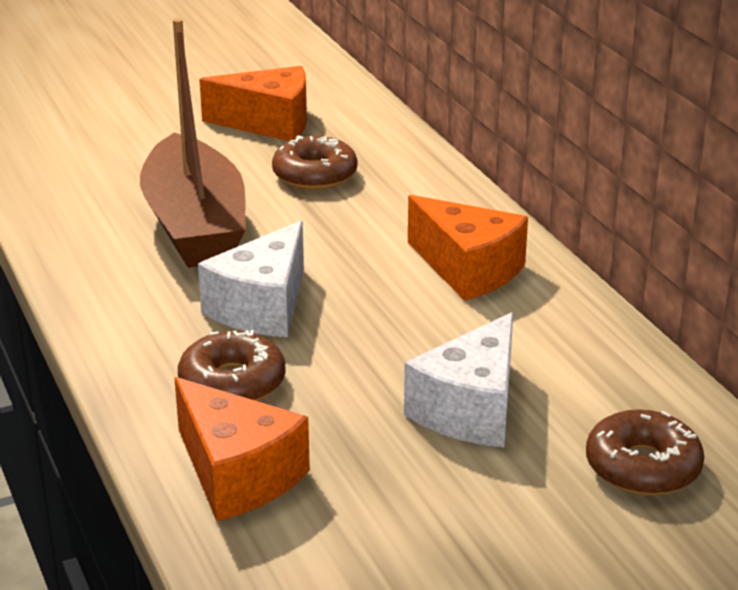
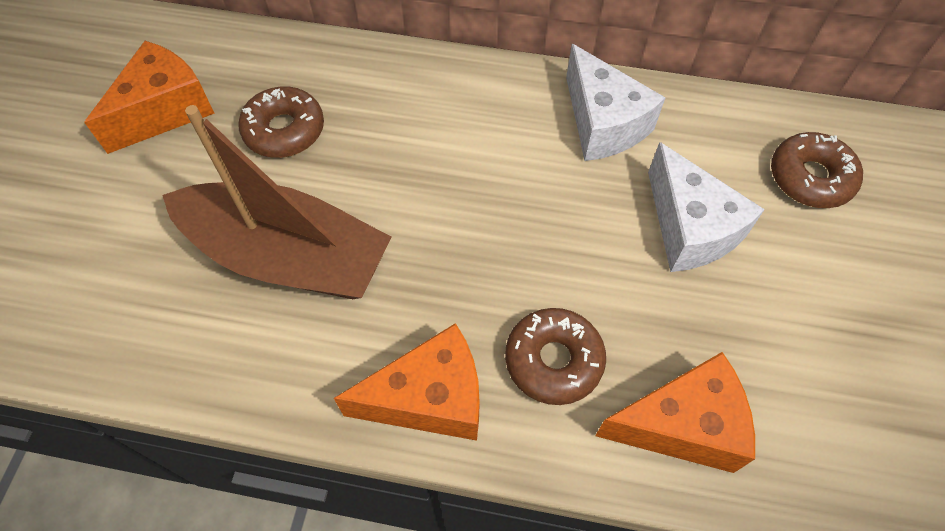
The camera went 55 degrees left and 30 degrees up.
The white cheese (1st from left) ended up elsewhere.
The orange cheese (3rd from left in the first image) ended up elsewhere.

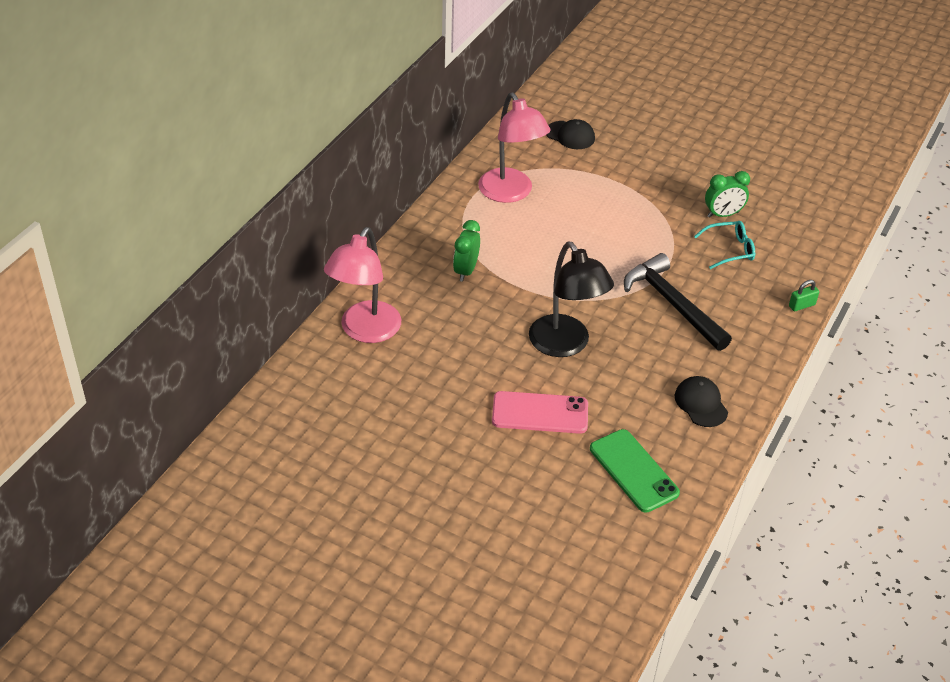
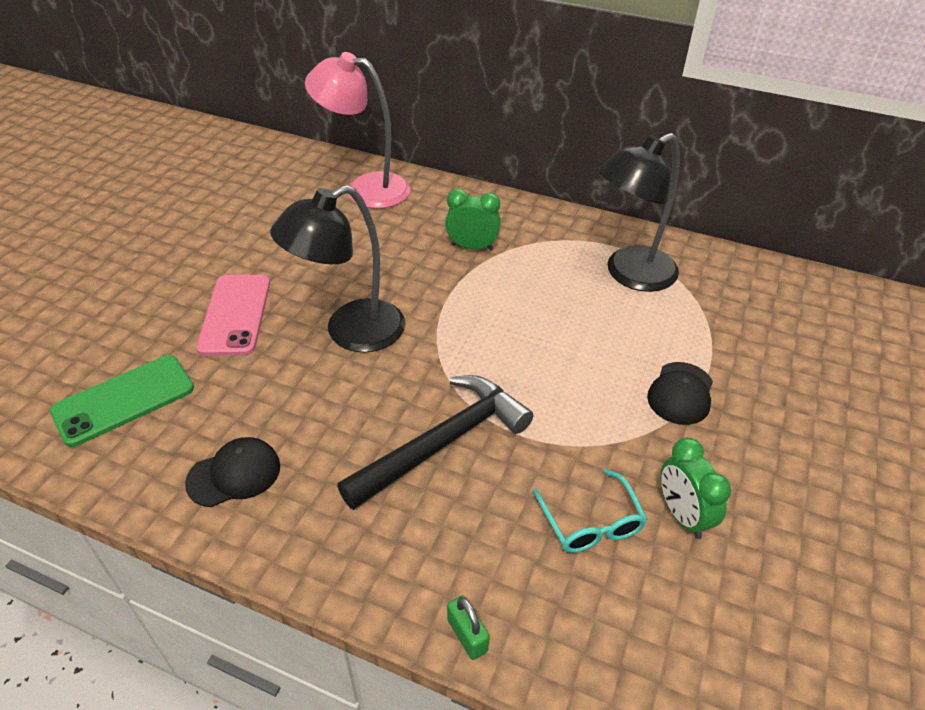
The camera went 85 degrees right and 0 degrees up.
What was the pink lamp (2nd from left) turned into the black lamp (2nd from left).
The black cap (1st from left in the first image) ended up elsewhere.

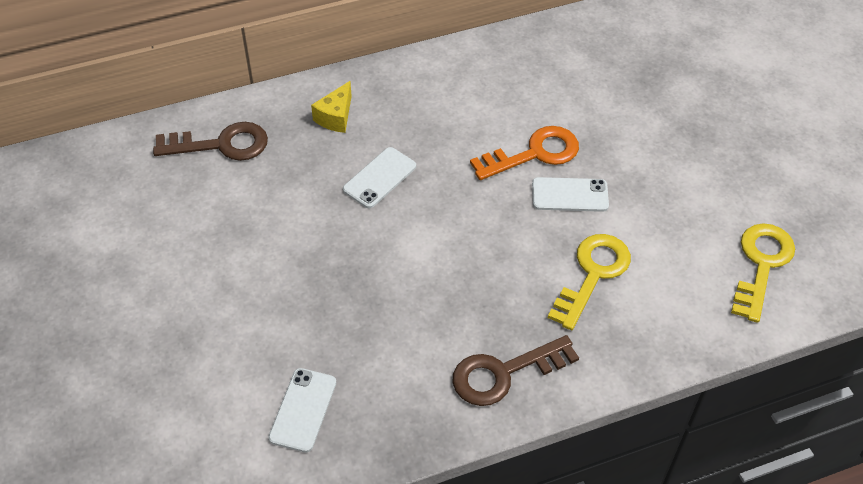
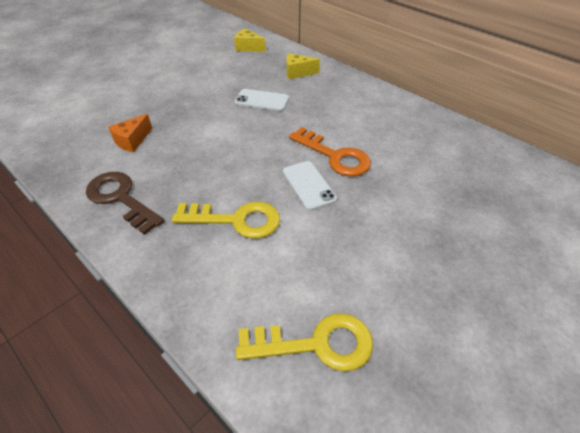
The camera went 65 degrees right and 5 degrees down.
Where the brown key (1st from left) stood, the yellow cheese (1st from left) came to stand.
The second view lost the white phone (1st from left).
The second view gained the orange cheese.

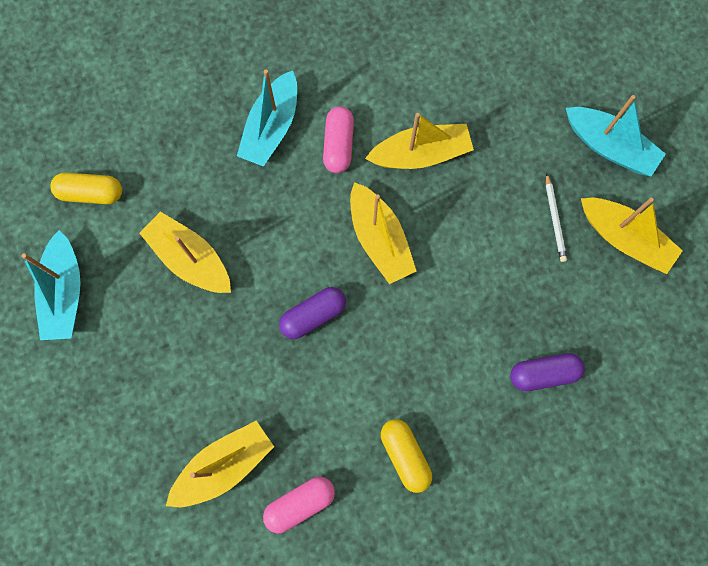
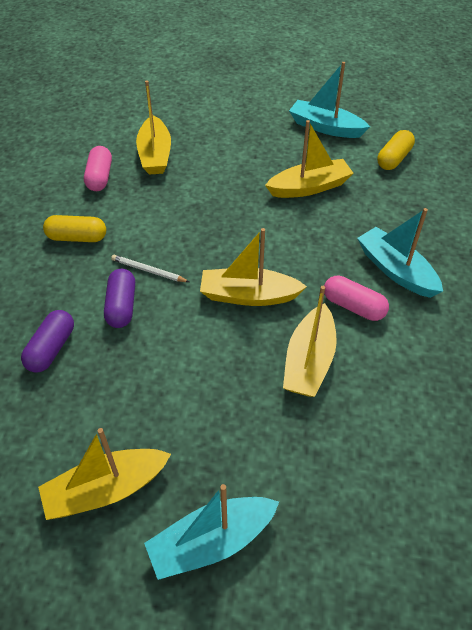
The camera went 120 degrees right and 25 degrees down.
The purple capsule (1st from left in the first image) ended up elsewhere.
The white pencil ended up elsewhere.

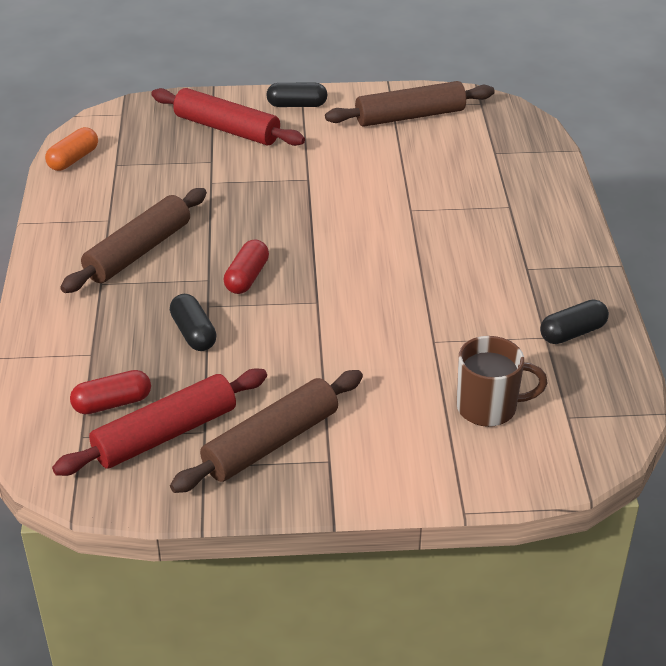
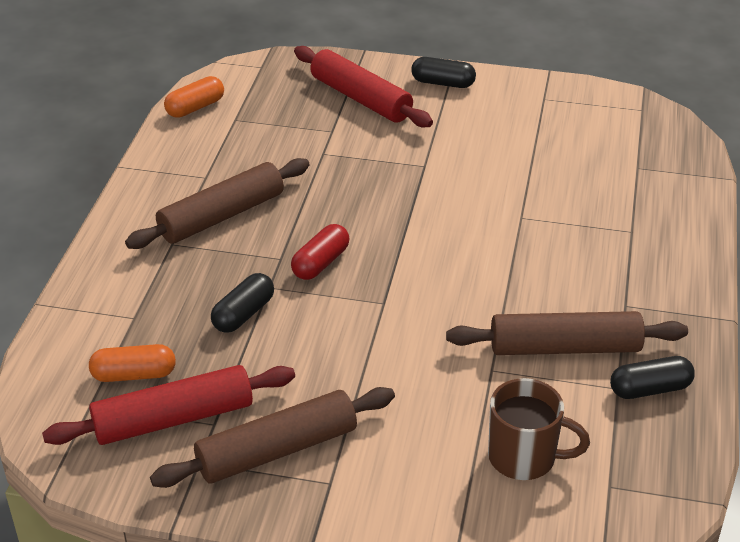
The camera went 15 degrees right and 0 degrees up.
What was the red capsule (1st from left) turned into the orange capsule (1st from left).
The black capsule (1st from left) ended up facing another way, 45 degrees clockwise from before.
The brown rolling pin (3rd from left) ended up elsewhere.

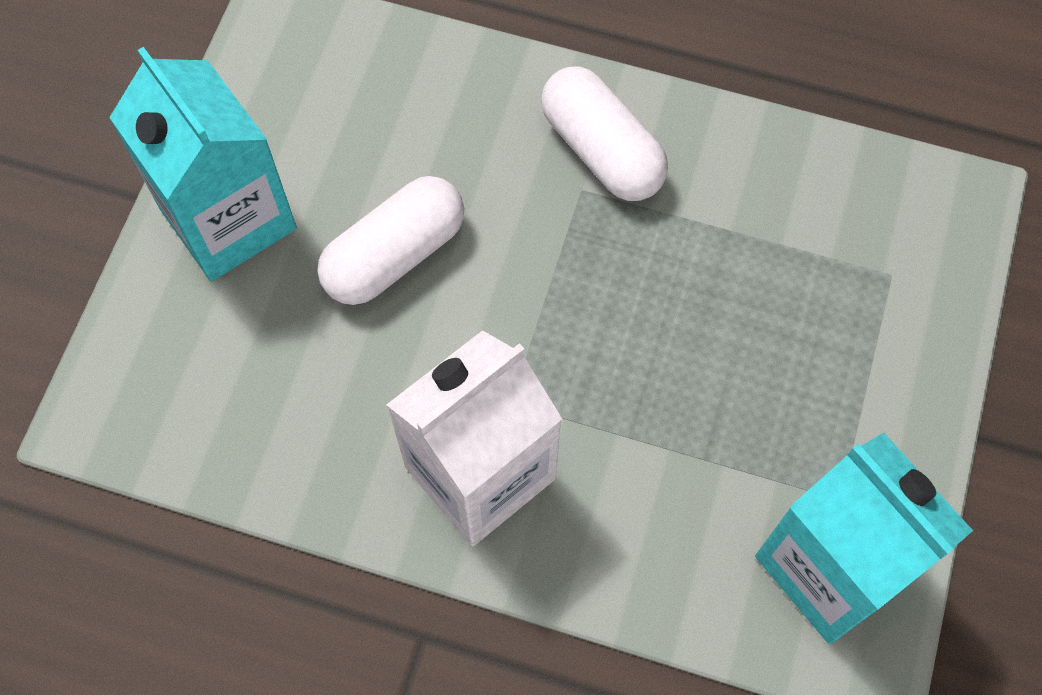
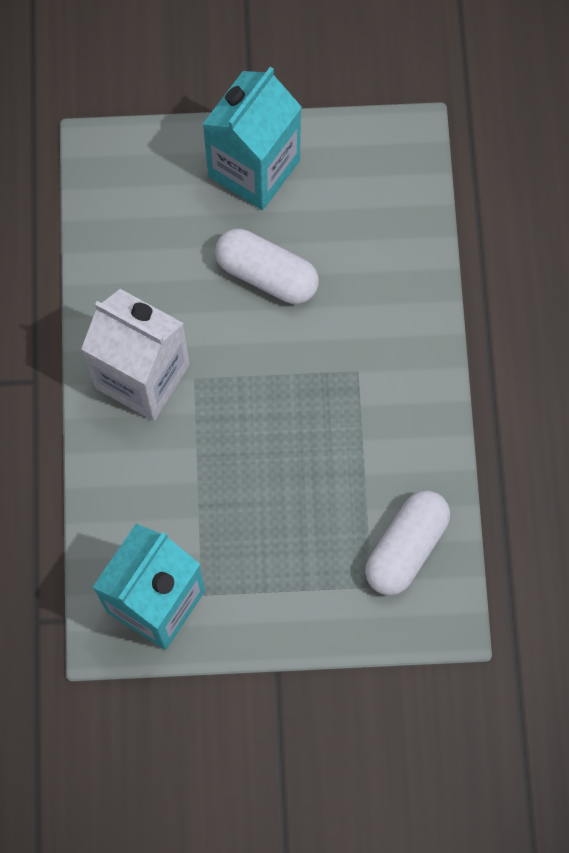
The camera went 70 degrees right and 5 degrees up.
The white capsule (2nd from left) ended up elsewhere.

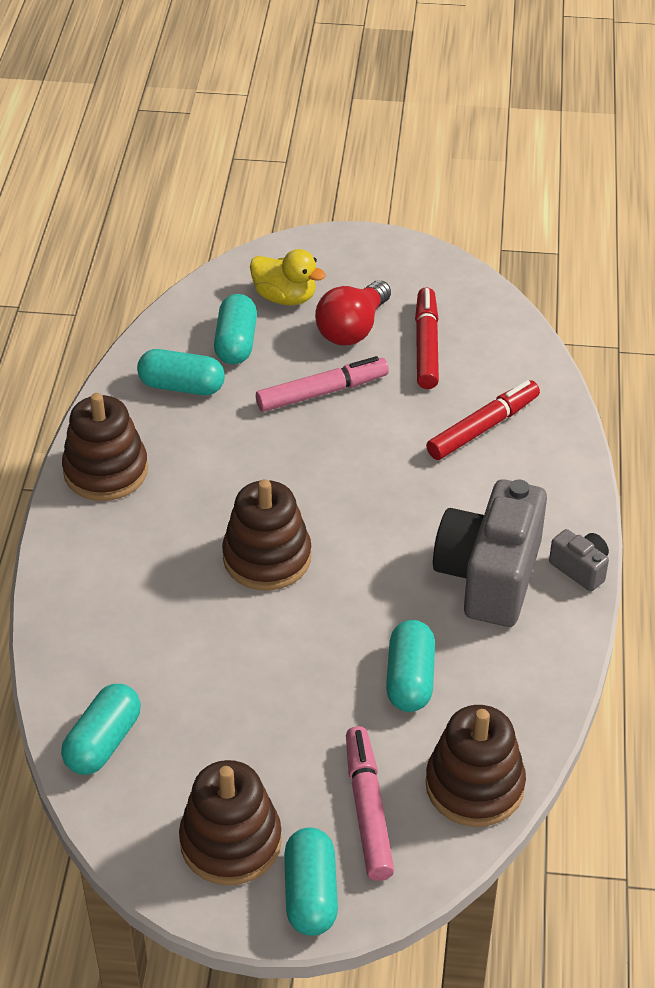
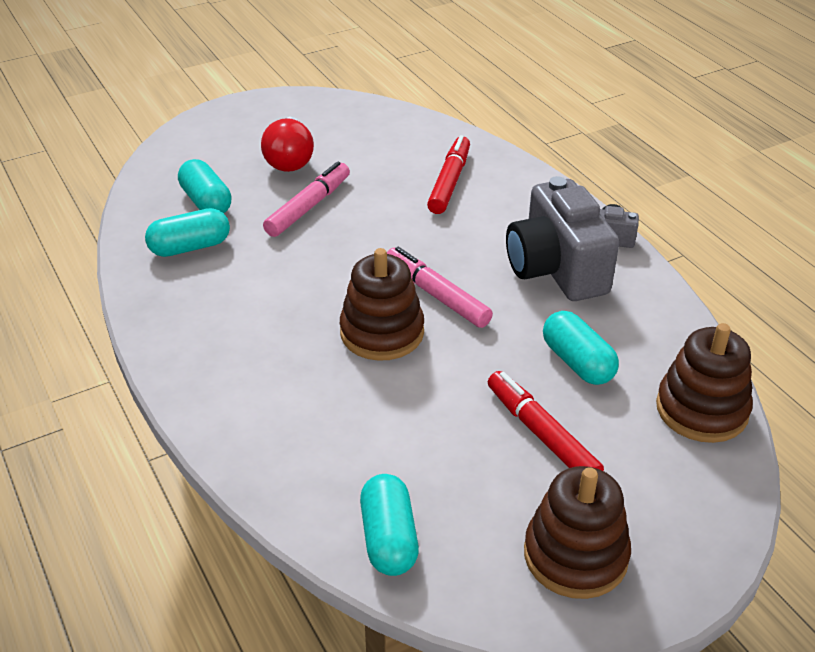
The camera went 35 degrees left and 5 degrees down.
The second view lost the brown stacking toy (1st from left).
The second view lost the yellow duck.
The second view lost the turquoise capsule (4th from left).
The pink marker (2nd from left) ended up elsewhere.
The red marker (1st from left in the first image) ended up elsewhere.

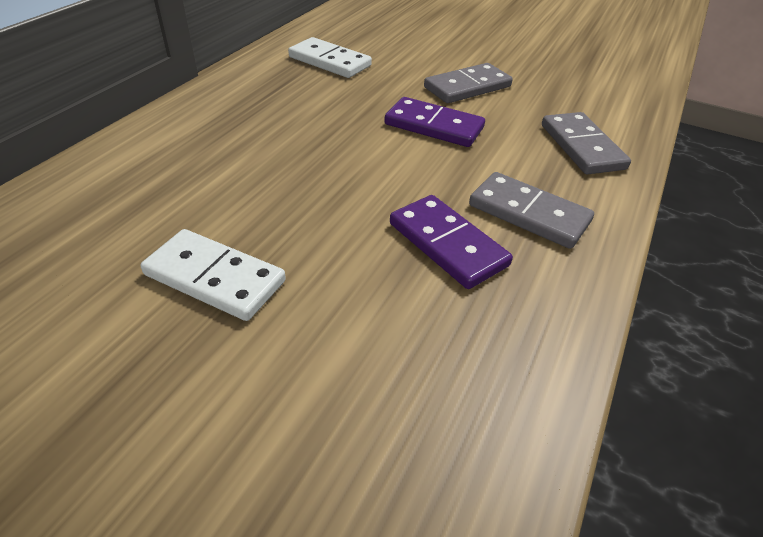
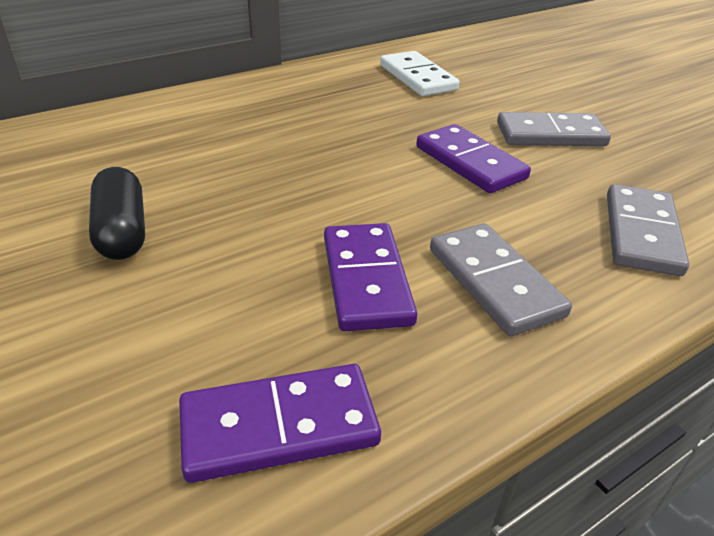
The camera went 30 degrees right and 5 degrees down.
Where the white domino (1st from left) stood, the black capsule came to stand.
The second view gained the purple domino (1st from left).

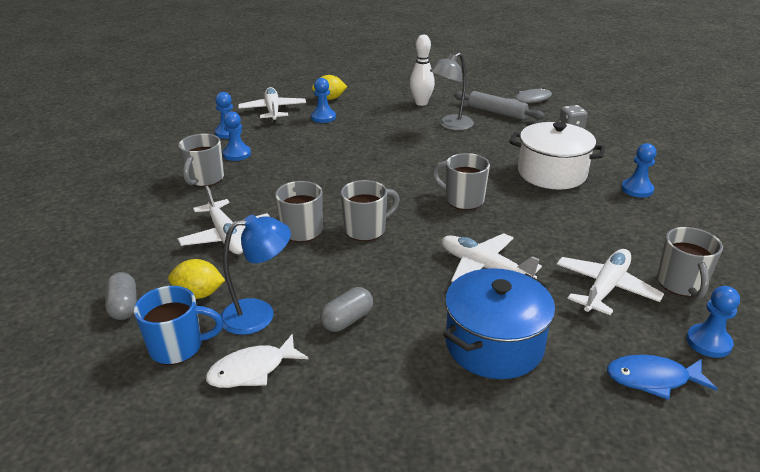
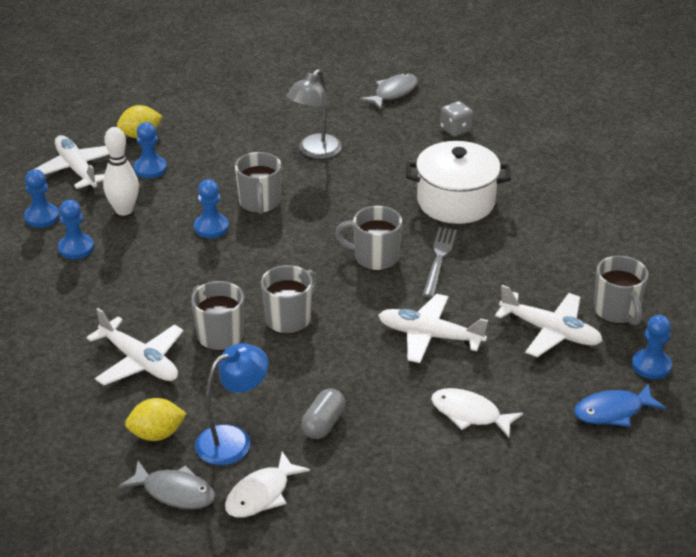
The camera went 20 degrees left and 5 degrees up.
The second view lost the grey capsule (1st from left).
Where the blue mug stood, the grey fish (1st from left) came to stand.
The grey mug (1st from left in the first image) ended up elsewhere.
The white bowling pin ended up elsewhere.
Where the blue pot stood, the white fish (2nd from left) came to stand.
The second view lost the grey rolling pin.
The white plane (4th from left) ended up facing another way, 105 degrees clockwise from before.
The blue pawn (4th from left) ended up elsewhere.
The second view gained the grey fork.

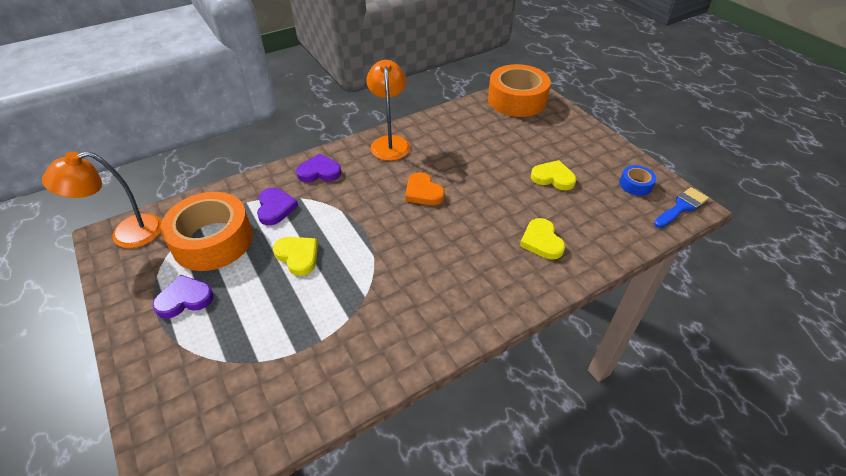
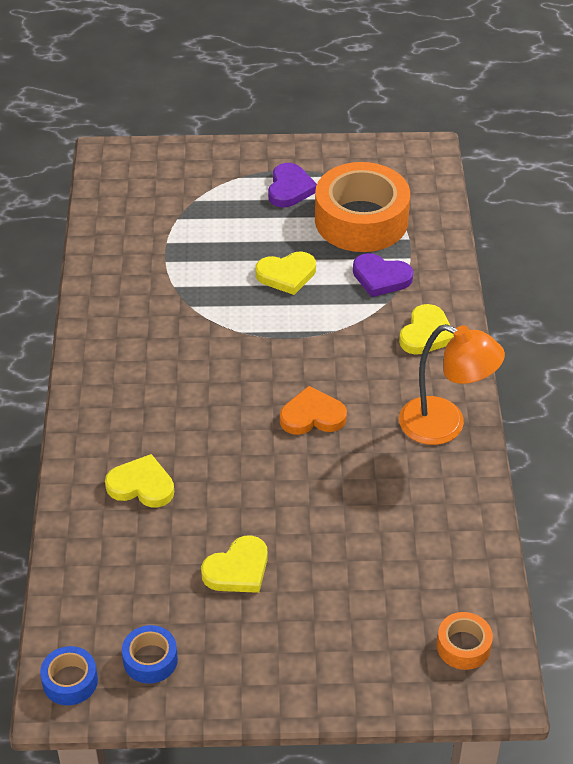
The camera went 120 degrees right and 0 degrees up.
The second view lost the orange lamp (1st from left).
What was the purple heart (3rd from left) turned into the yellow heart (4th from left).
The size of the orange tape (2nd from left) changed by a factor of 0.45.
Where the blue brush stood, the blue tape (1st from left) came to stand.

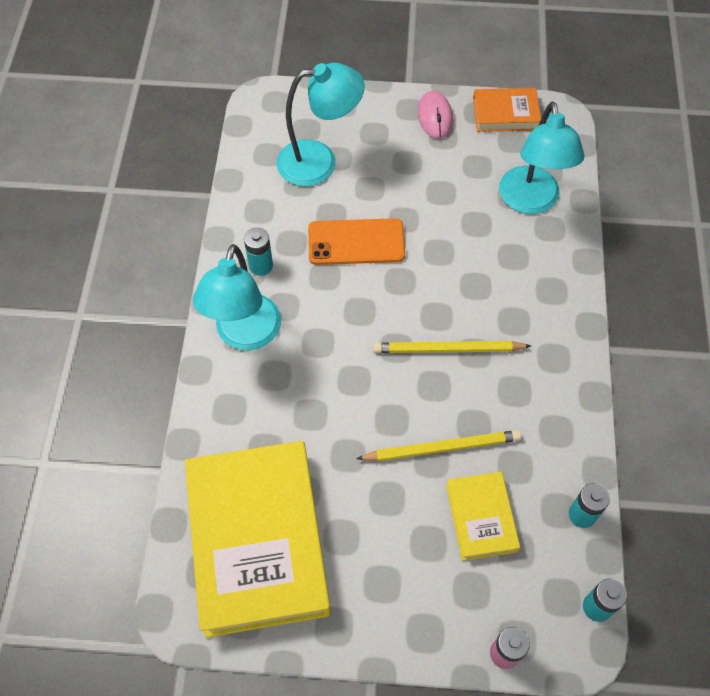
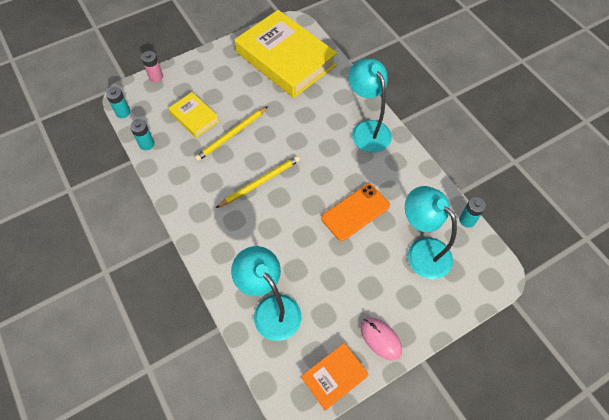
The camera went 145 degrees right and 0 degrees up.
The turquoise battery (1st from left in the first image) ended up elsewhere.
The turquoise lamp (2nd from left in the first image) ended up facing another way, 90 degrees clockwise from before.

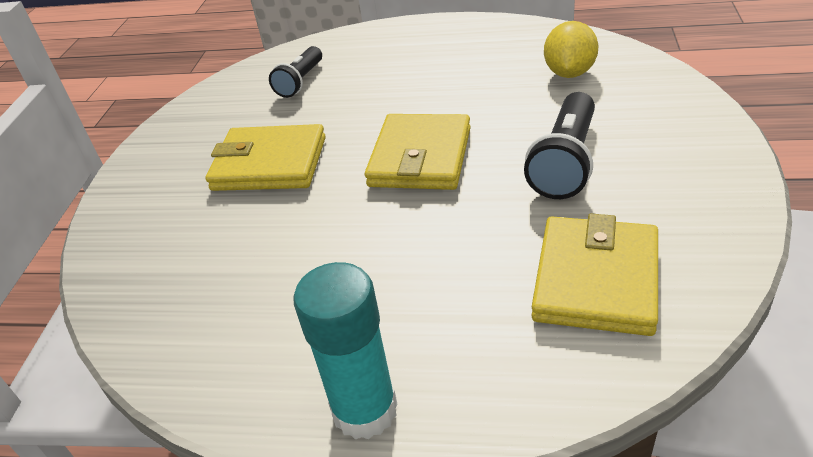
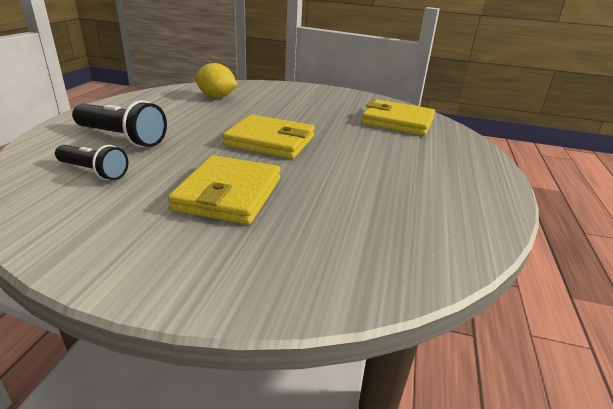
The camera went 90 degrees left and 10 degrees down.
The second view lost the turquoise glue stick.
The black flashlight (2nd from left) ended up elsewhere.

